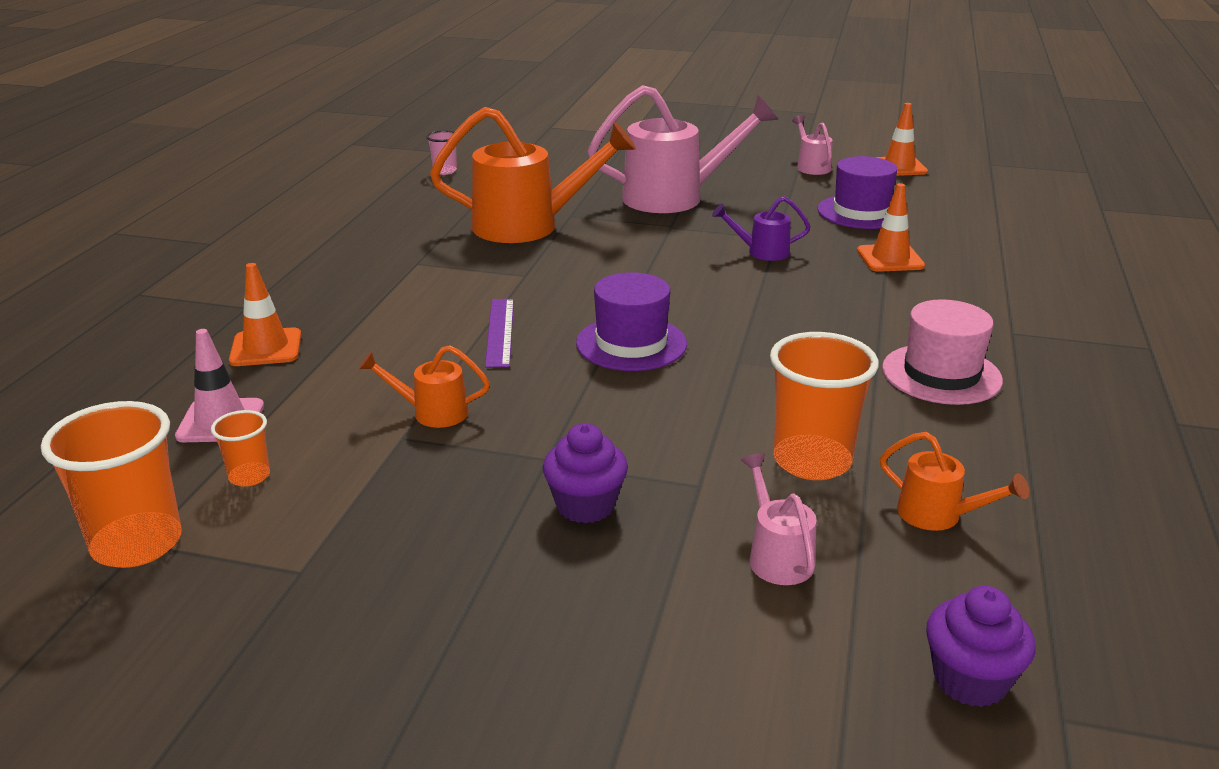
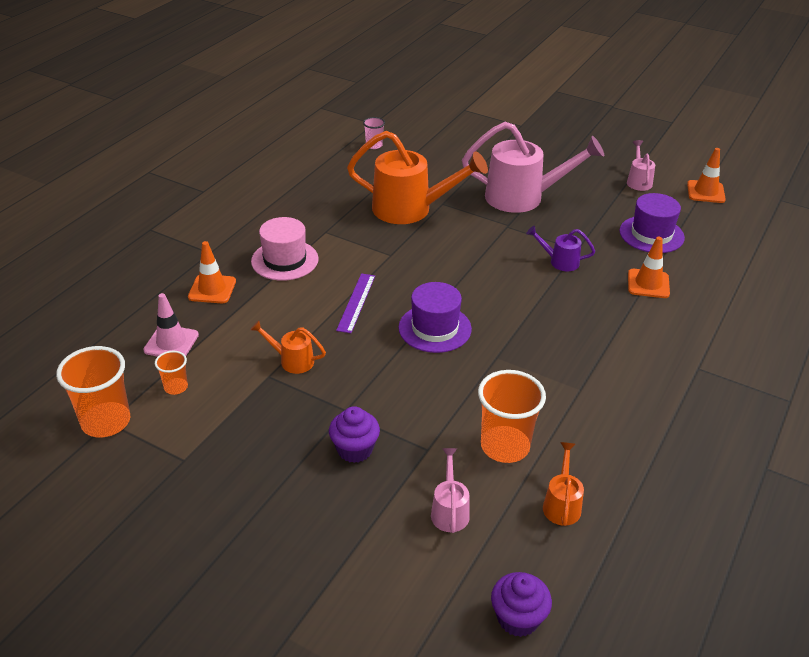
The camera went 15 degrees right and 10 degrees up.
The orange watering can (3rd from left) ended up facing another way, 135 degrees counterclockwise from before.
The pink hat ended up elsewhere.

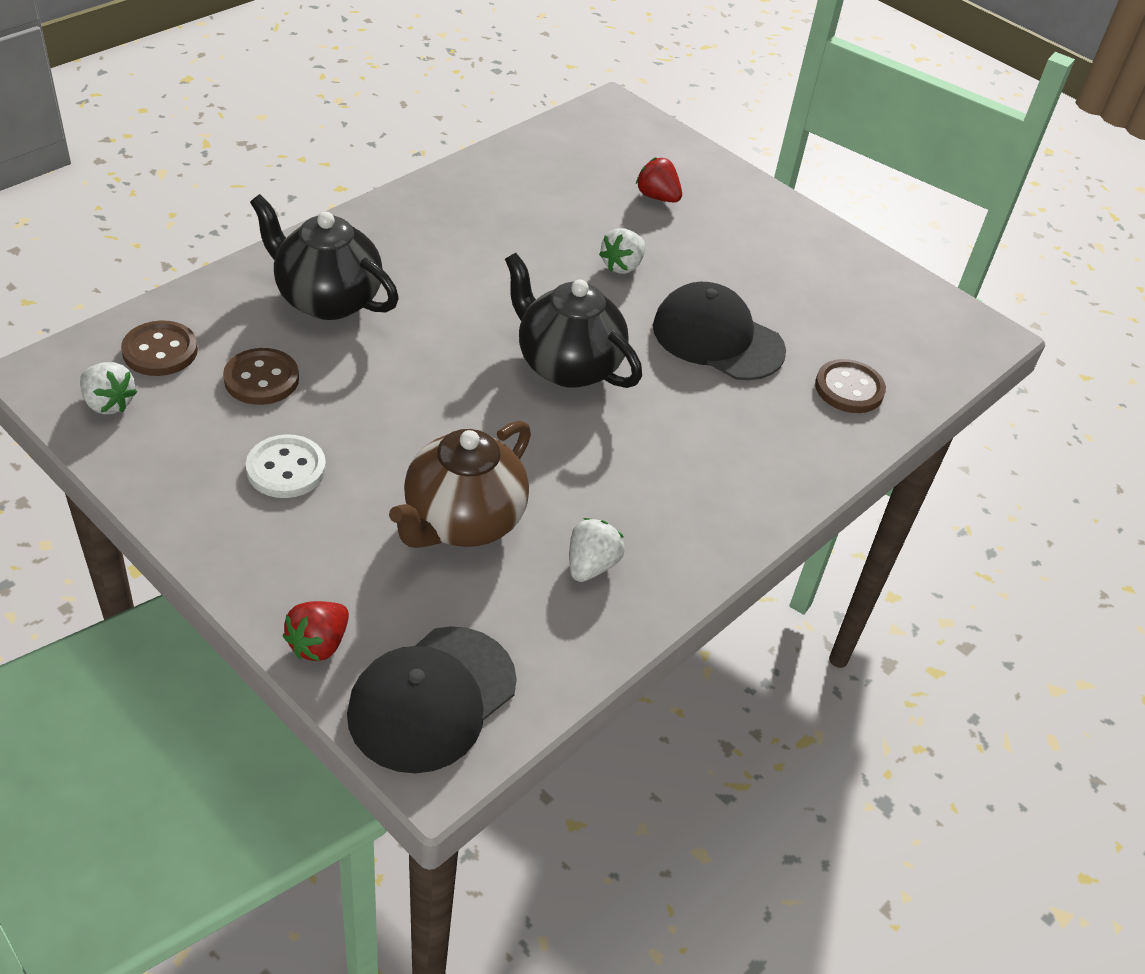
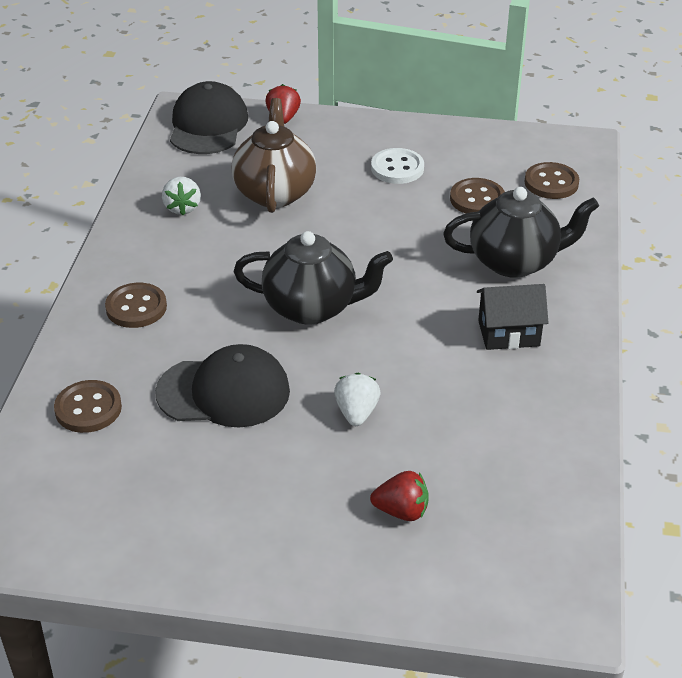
The camera went 150 degrees right and 5 degrees down.
The second view lost the white strawberry (1st from left).
The second view gained the brown button (2nd from left).
The second view gained the black house.

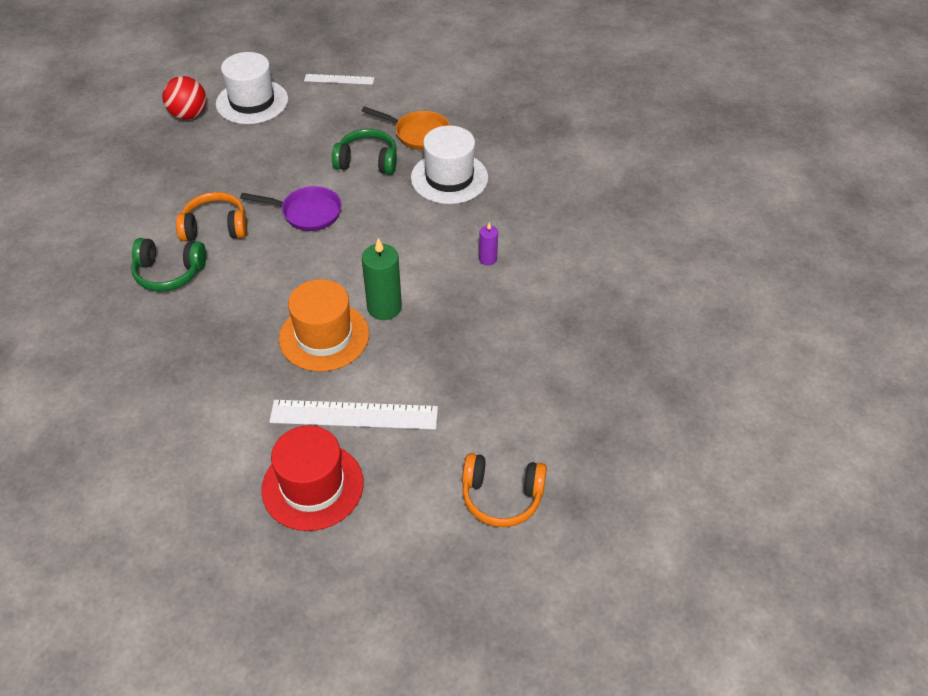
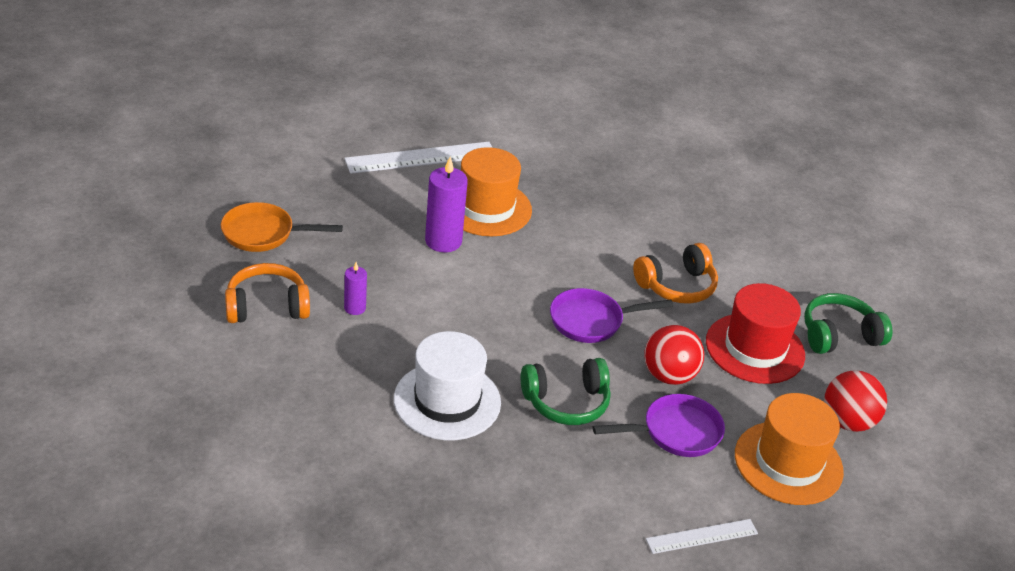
The camera went 155 degrees right and 10 degrees down.
The green headphones (1st from left in the first image) ended up elsewhere.
What was the white hat (1st from left) turned into the orange hat (2nd from left).
The red hat ended up elsewhere.
The orange pan ended up elsewhere.
What was the green candle turned into the purple candle (2nd from left).
The orange headphones (2nd from left in the first image) ended up elsewhere.
The second view gained the purple pan (2nd from left).
The second view gained the red ball (1st from left).

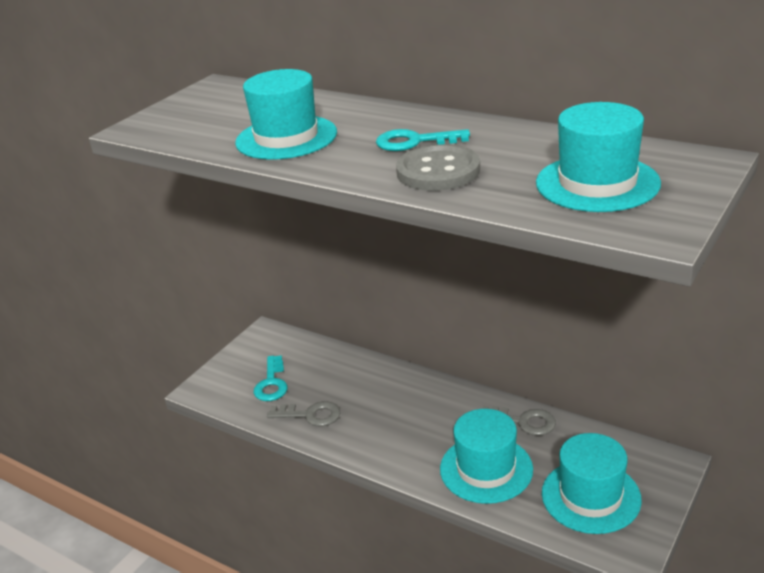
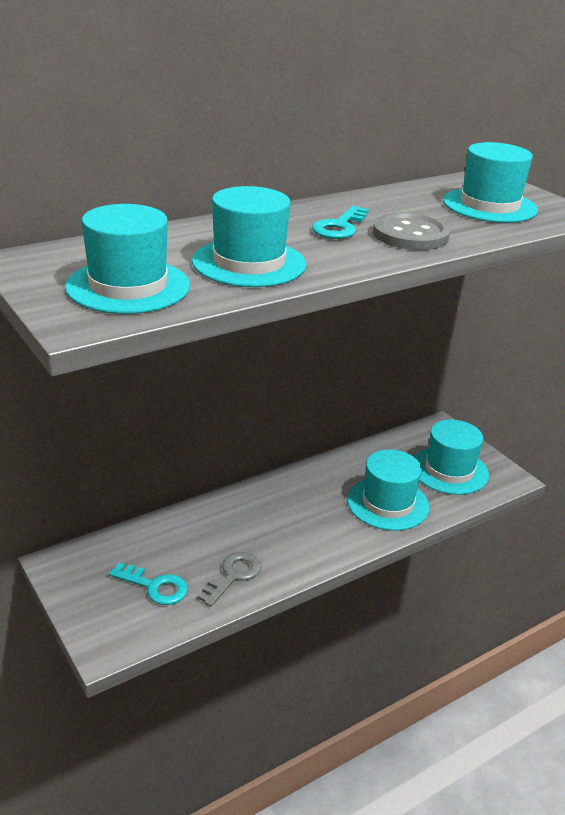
The camera went 70 degrees left and 0 degrees up.
The second view lost the grey key (2nd from left).
The second view gained the turquoise hat (1st from left).

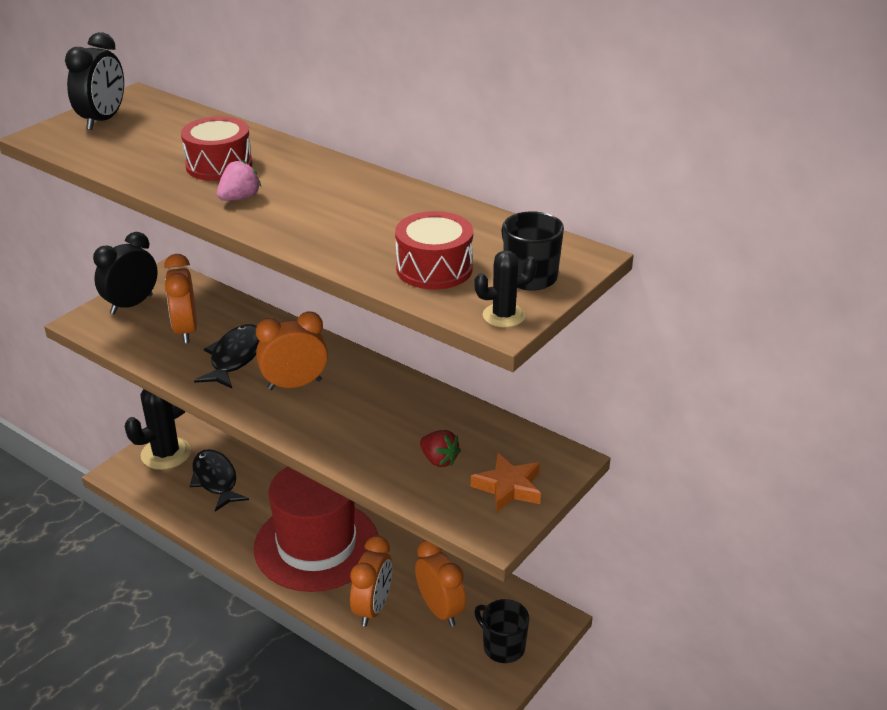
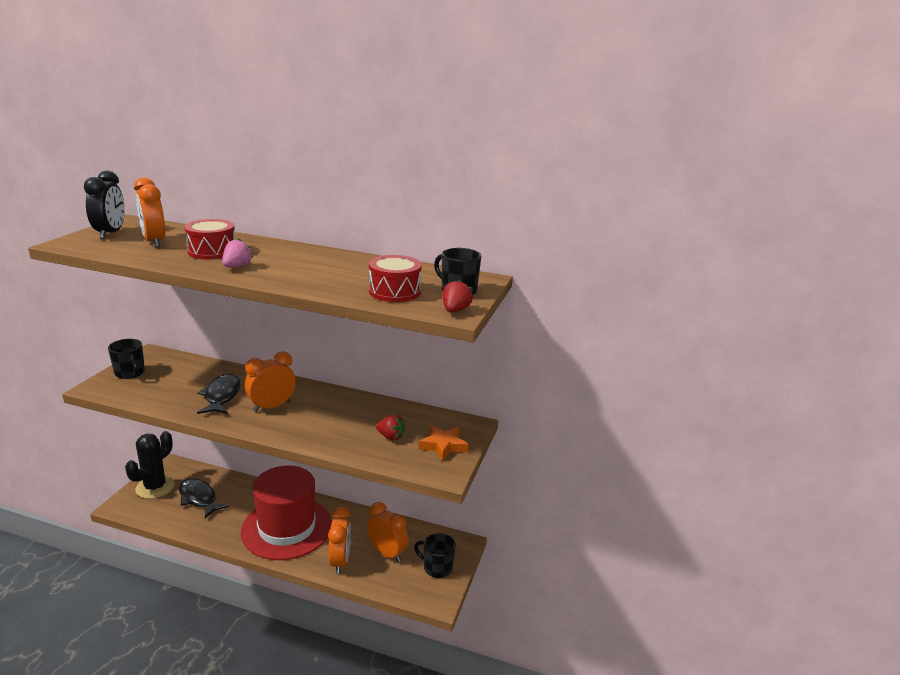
The camera went 20 degrees left and 10 degrees down.
Where the black clock (2nd from left) stood, the black mug (1st from left) came to stand.
The orange clock (1st from left) ended up elsewhere.
Where the black cactus (2nd from left) stood, the red strawberry (2nd from left) came to stand.

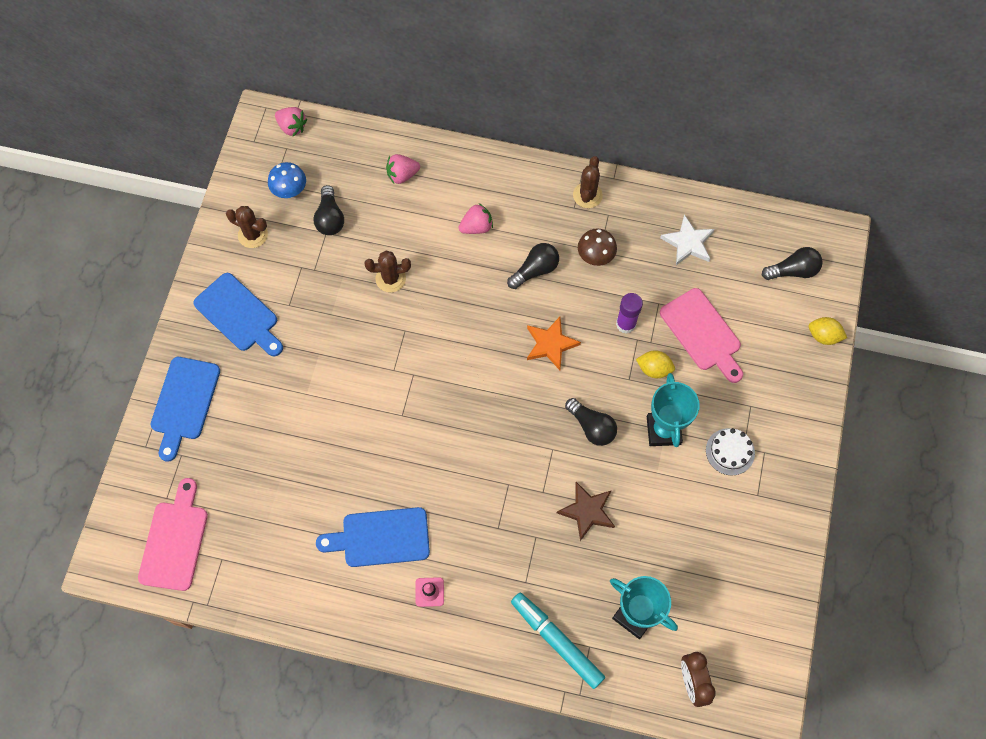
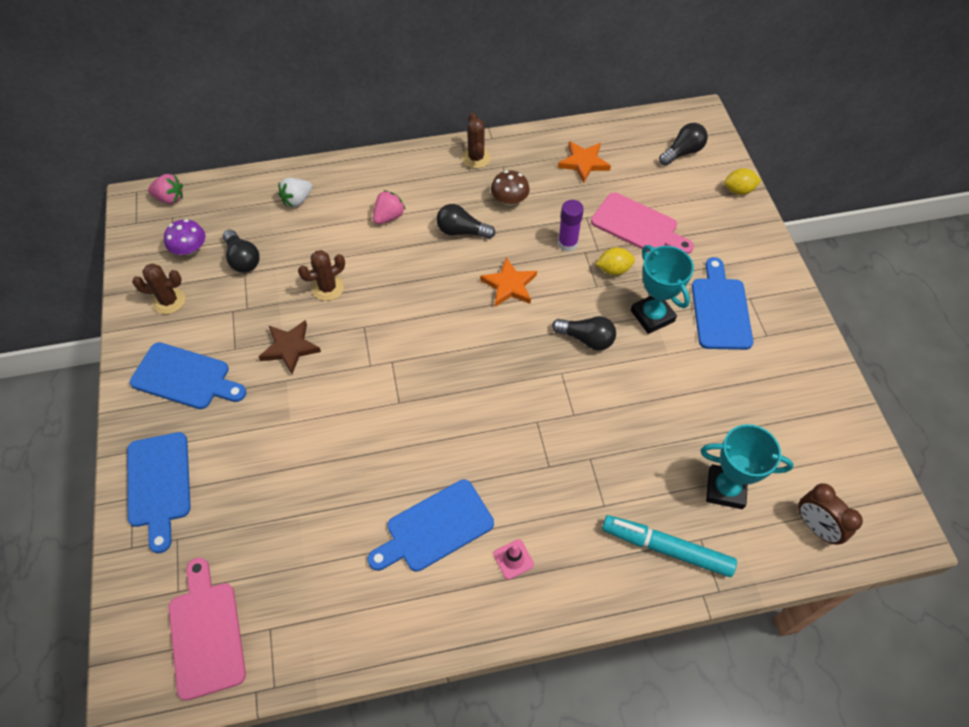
The camera went 25 degrees left and 10 degrees down.
What was the blue mushroom turned into the purple mushroom.
What was the pink strawberry (2nd from left) turned into the white strawberry.
The black light bulb (2nd from left) ended up facing another way, 105 degrees counterclockwise from before.
The brown star ended up elsewhere.
What was the white star turned into the orange star (2nd from left).
Where the white cake stood, the blue cutting board (4th from left) came to stand.

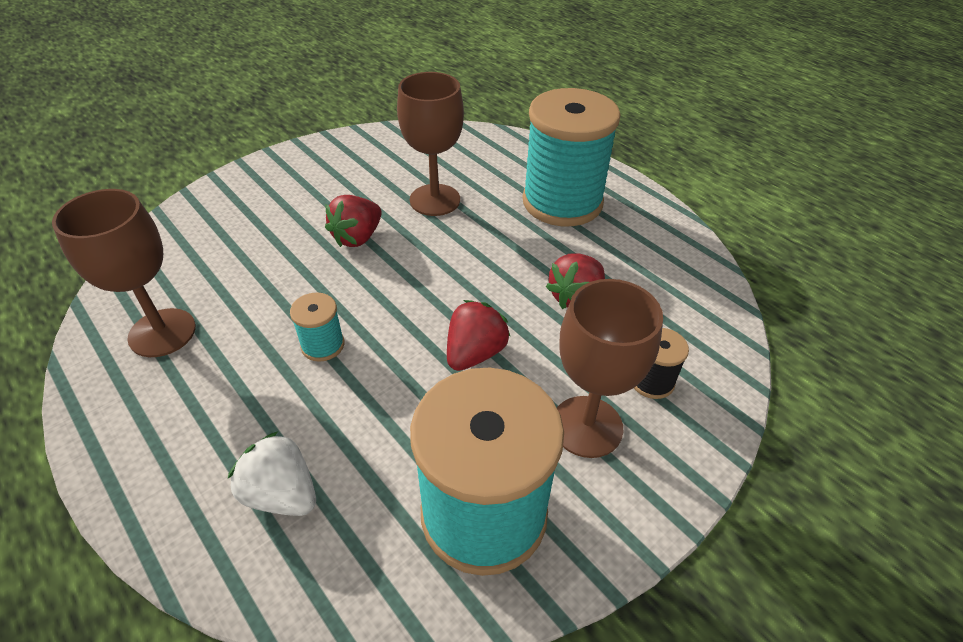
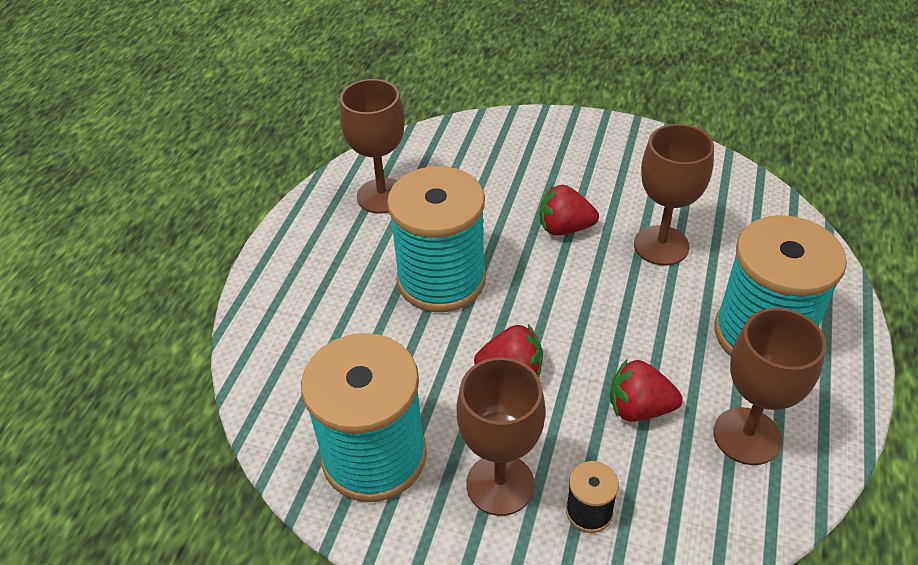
The camera went 60 degrees right and 0 degrees up.
The second view lost the white strawberry.
The size of the turquoise spool (1st from left in the first image) changed by a factor of 2.37.
The second view gained the brown goblet (4th from left).

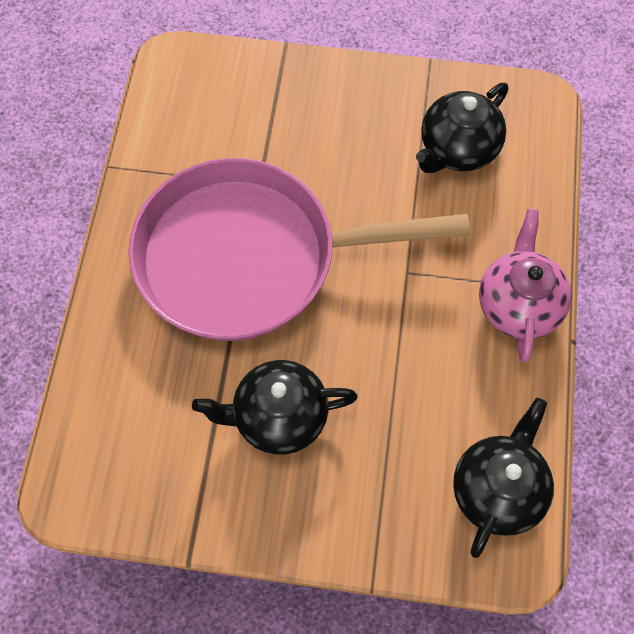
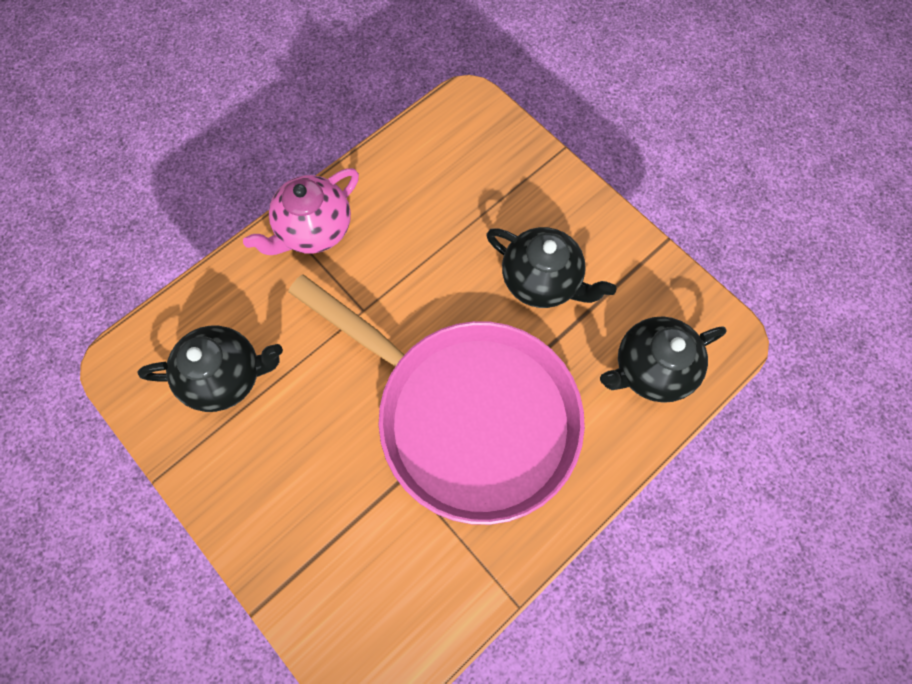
The camera went 140 degrees left and 5 degrees up.
The black teapot (3rd from left) ended up elsewhere.

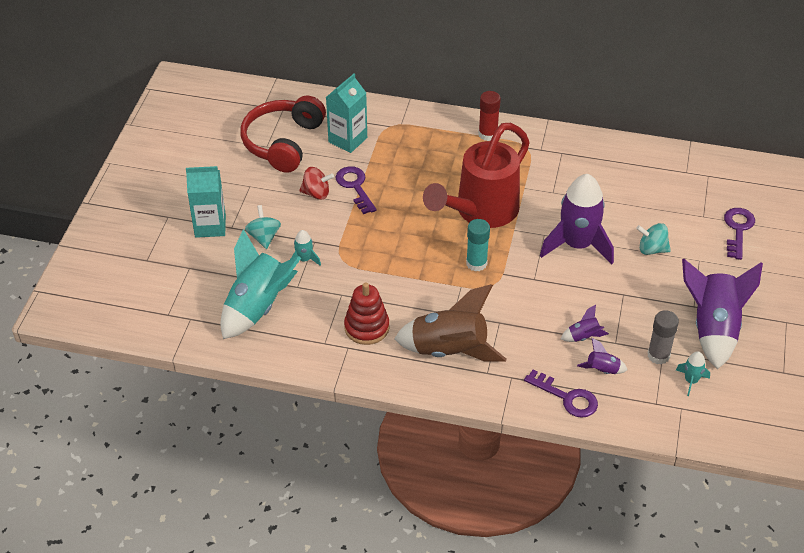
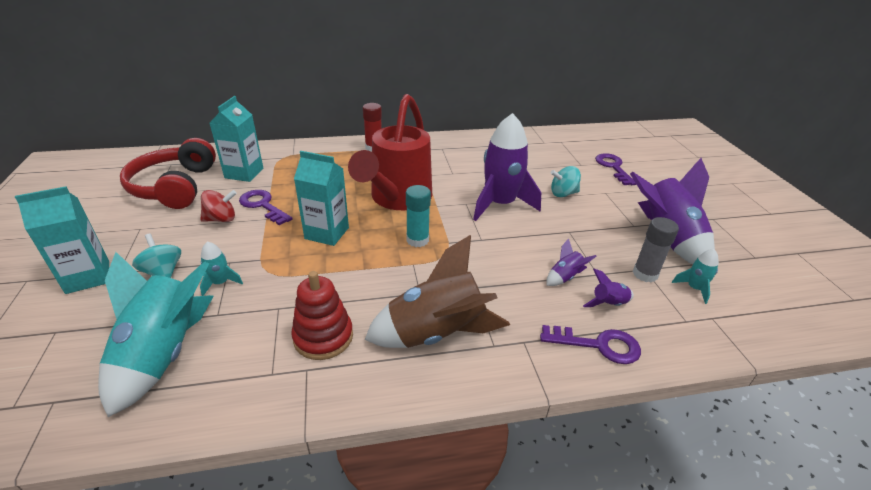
The camera went 25 degrees left and 10 degrees down.
The second view gained the turquoise carton (3rd from left).

